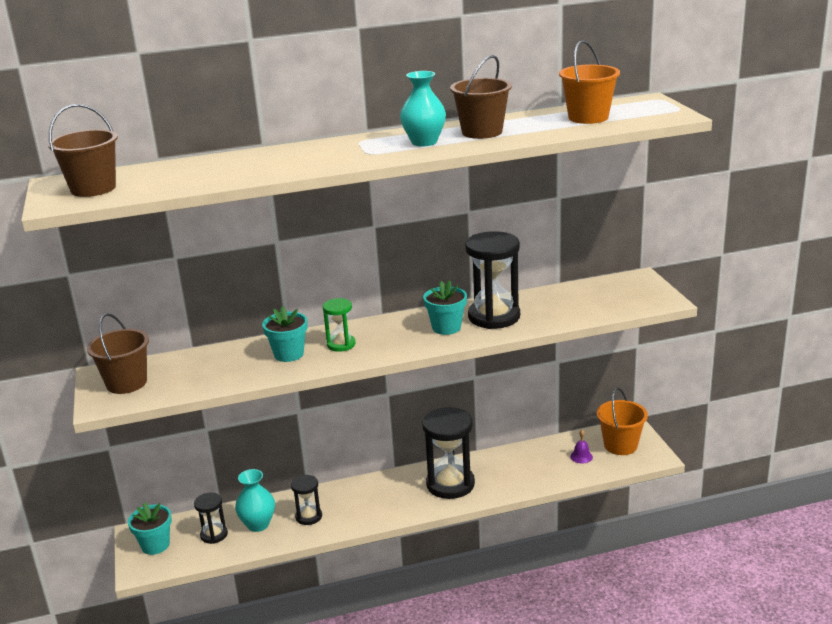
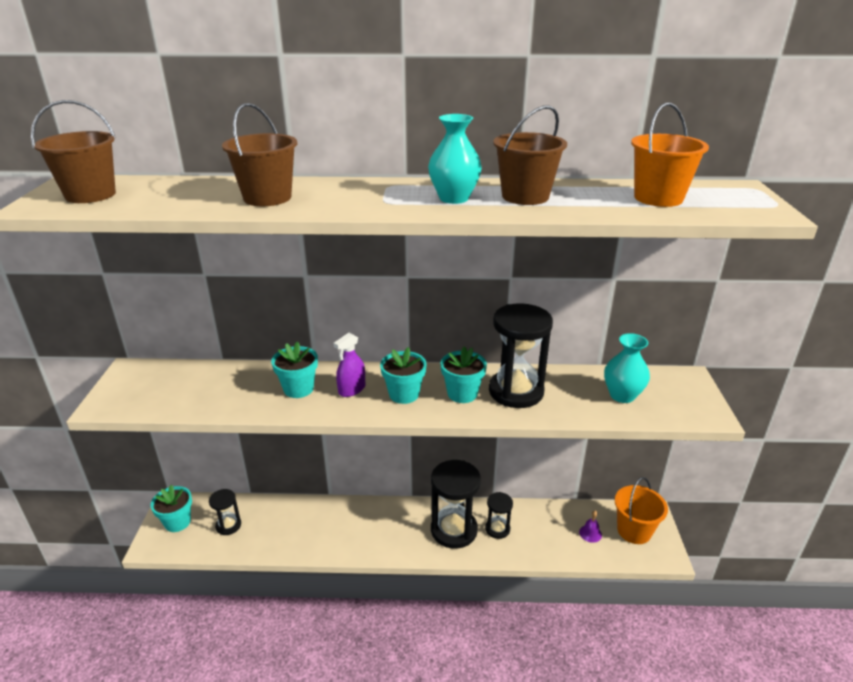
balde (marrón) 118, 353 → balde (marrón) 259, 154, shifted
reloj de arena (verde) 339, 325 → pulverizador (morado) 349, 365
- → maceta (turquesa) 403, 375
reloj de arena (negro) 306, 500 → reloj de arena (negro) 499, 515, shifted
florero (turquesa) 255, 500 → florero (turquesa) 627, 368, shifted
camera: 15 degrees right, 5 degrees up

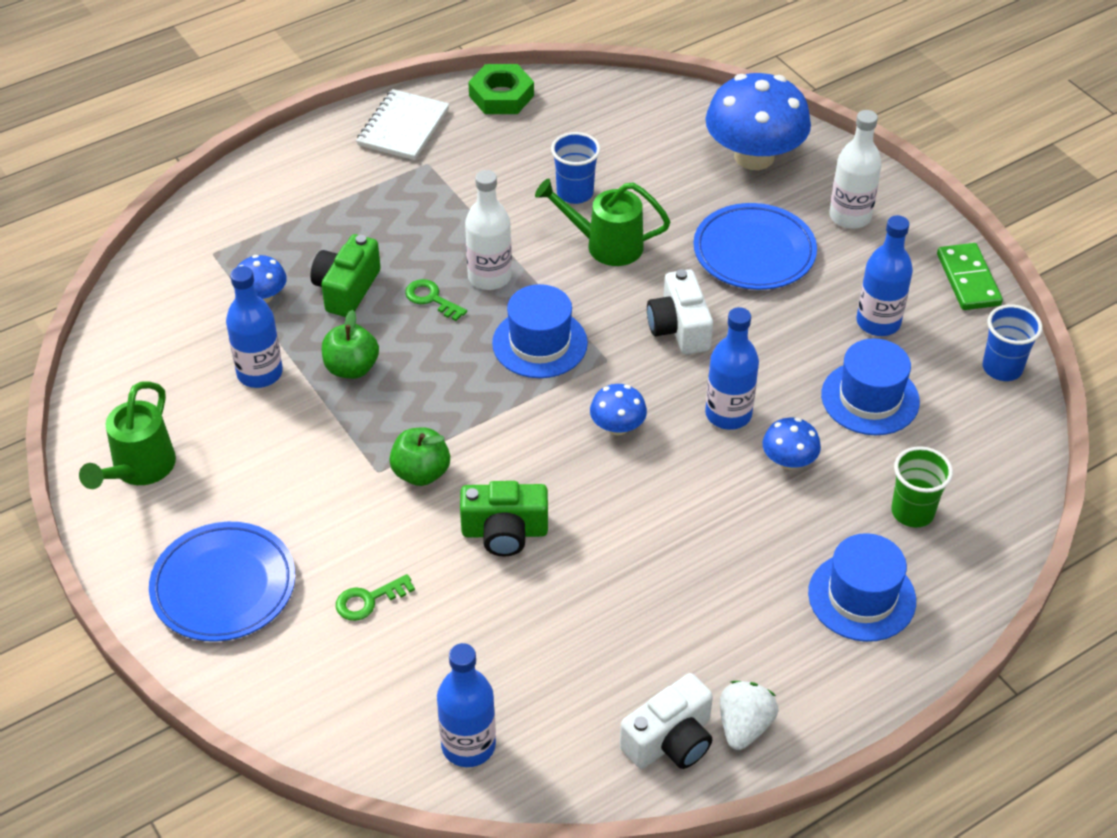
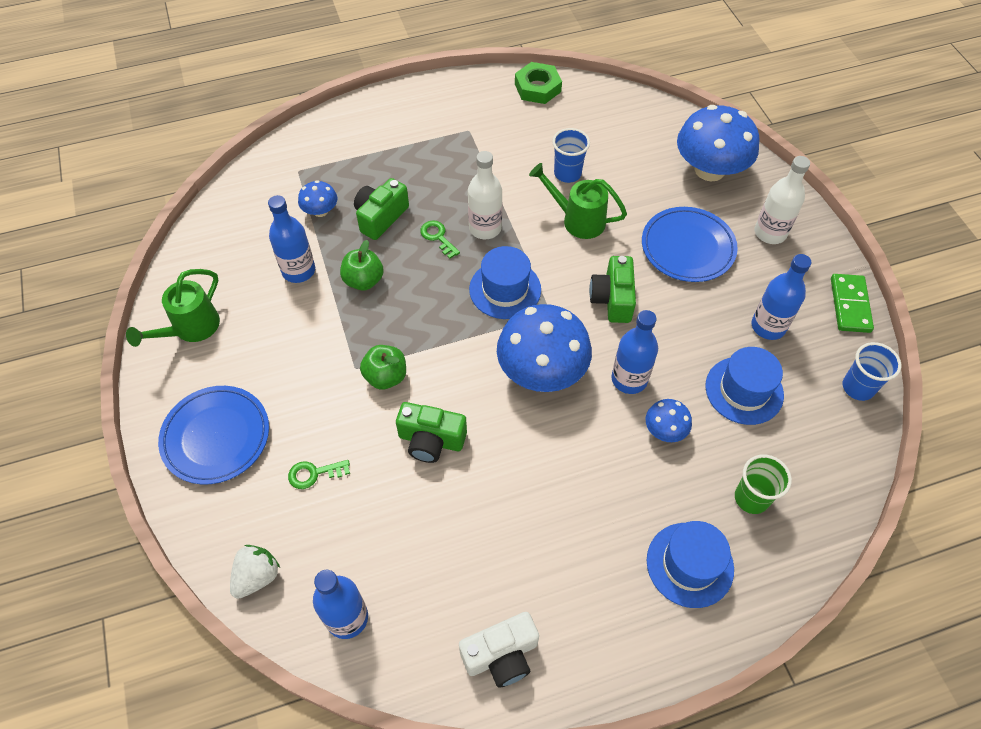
fresa (blanco) 749, 715 → fresa (blanco) 255, 572, shifted
seta (azul) 618, 409 → seta (azul) 544, 348, x2.10
cámara (blanco) 680, 312 → cámara (verde) 612, 289
cuaderno (blanco) 402, 124 → -
camera: 15 degrees right, 10 degrees up

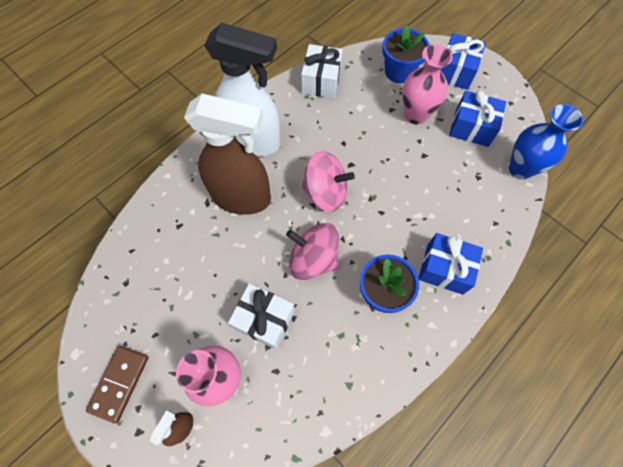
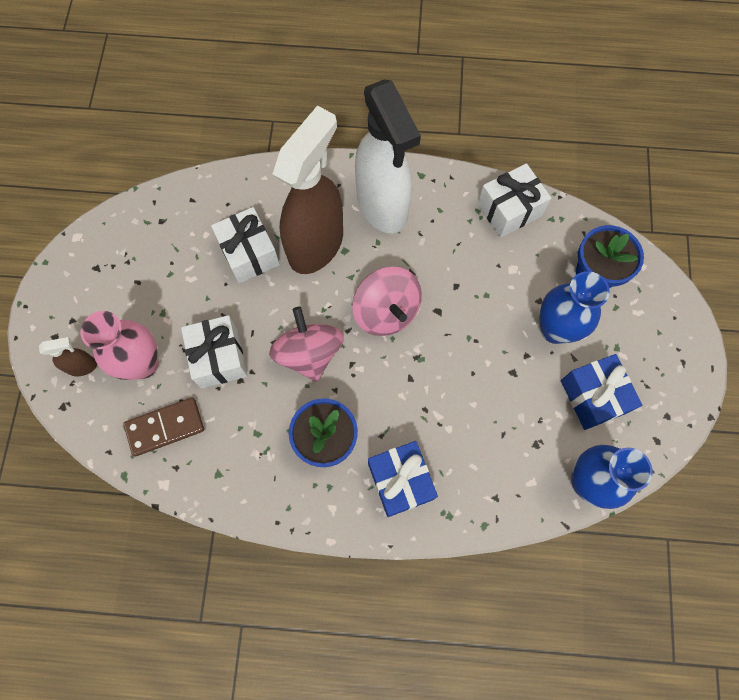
ficha de dominó (marrón) 117, 384 → ficha de dominó (marrón) 163, 427, shifted
- → regalo (blanco) 245, 245
pulverizador (marrón) 227, 154 → pulverizador (marrón) 308, 190, 120 degrees counterclockwise
florero (rosa) 427, 84 → florero (azul) 574, 307
regalo (azul) 463, 61 → -
camera: 50 degrees right, 5 degrees up

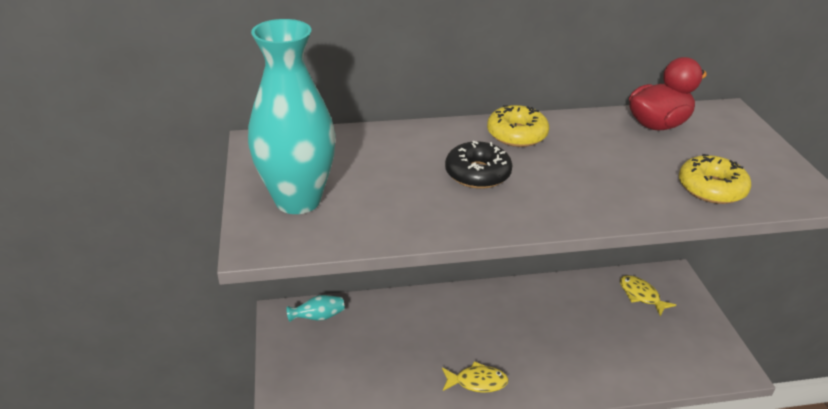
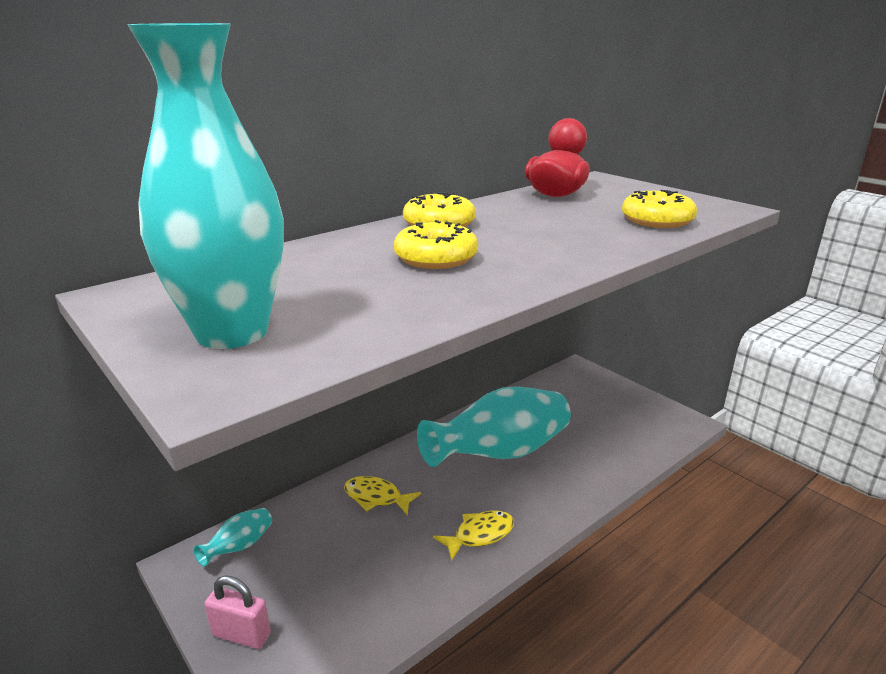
- → candado (rosa) 237, 612
pez (amarillo) 648, 295 → pez (amarillo) 382, 495, shifted
rosquilla (negro) 479, 165 → rosquilla (amarillo) 436, 244
- → florero (turquesa) 494, 426
camera: 30 degrees left, 10 degrees down

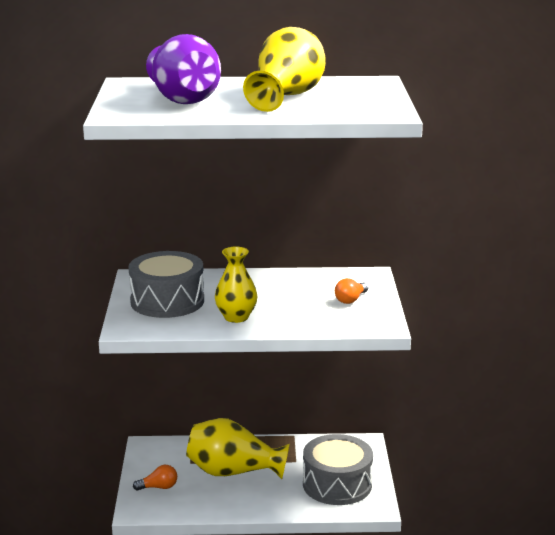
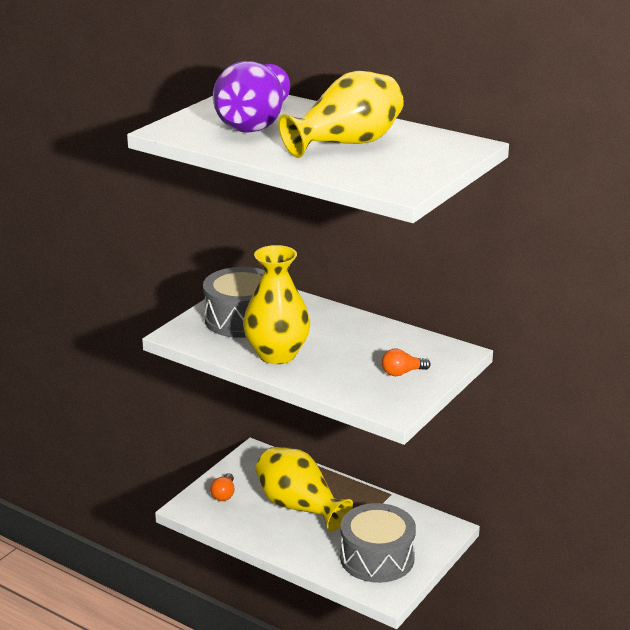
bombilla (naranja) 155, 478 → bombilla (naranja) 222, 487, 75 degrees clockwise
florero (amarillo) 236, 285 → florero (amarillo) 276, 304, x1.52
camera: 35 degrees right, 5 degrees up

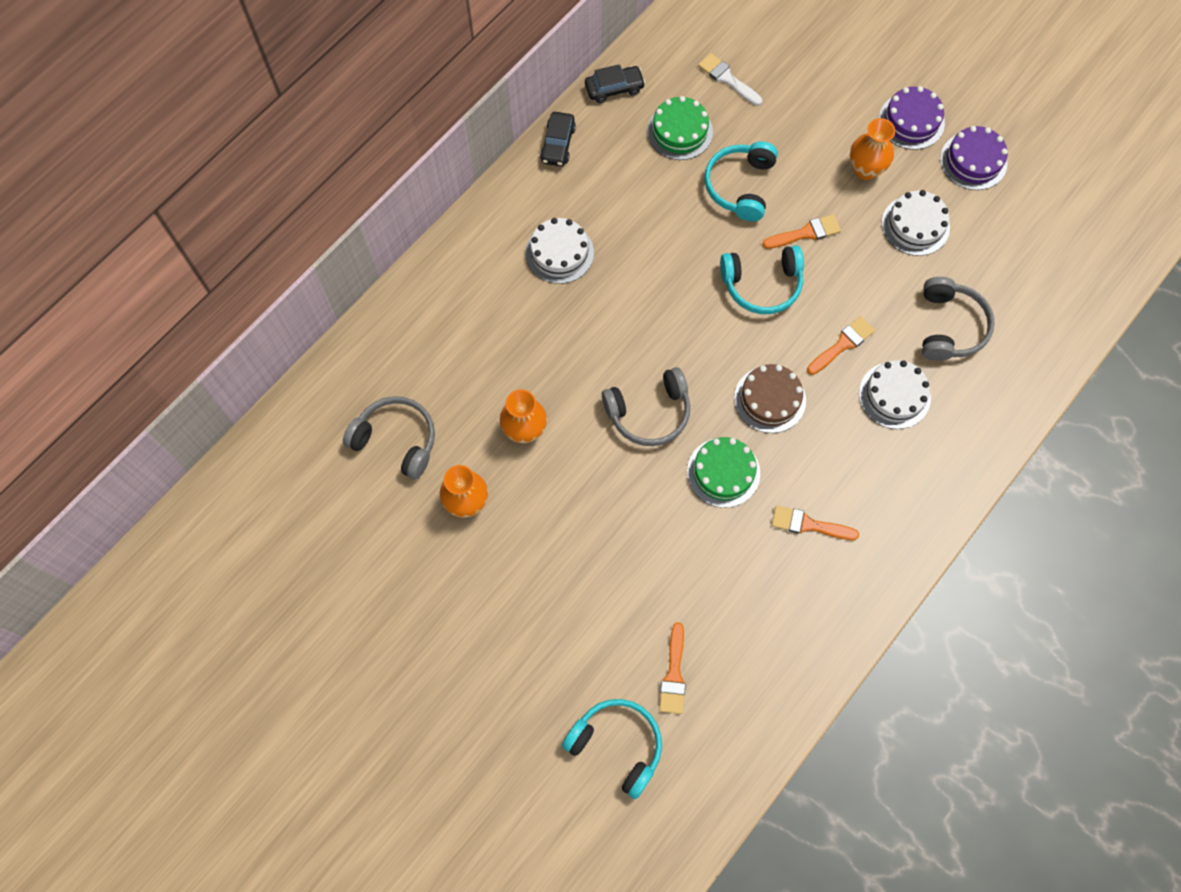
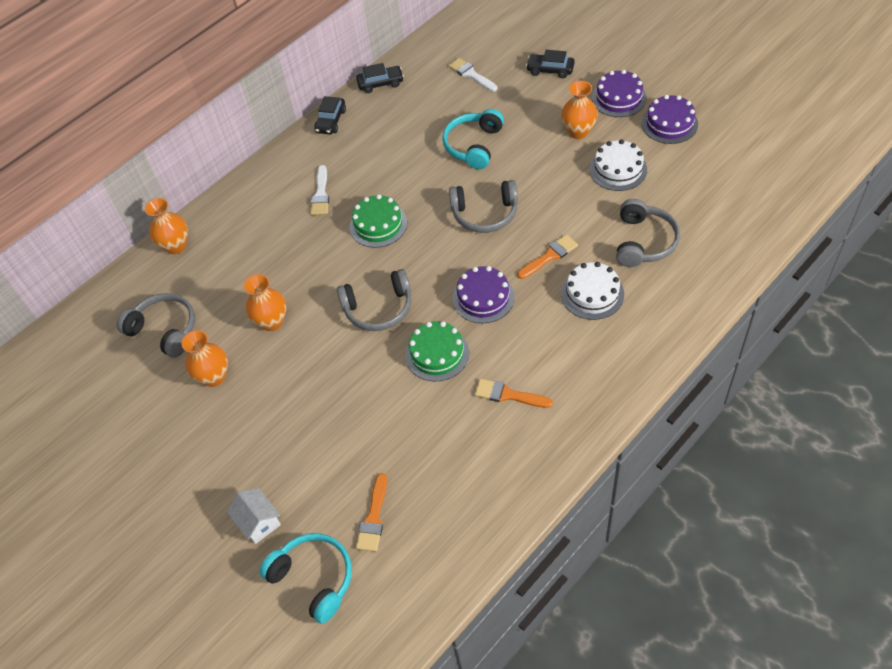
- → florero (naranja) 166, 226
- → casa (blanco) 254, 516
tarta (blanco) 560, 251 → pincel (blanco) 320, 190
tarta (verde) 680, 128 → tarta (verde) 378, 221, shifted
auriculares (turquesa) 762, 279 → auriculares (gris) 483, 206
tarta (marrón) 770, 398 → tarta (morado) 484, 294
- → coche (negro) 550, 64
pincel (naranja) 801, 231 → -
camera: 10 degrees right, 15 degrees down

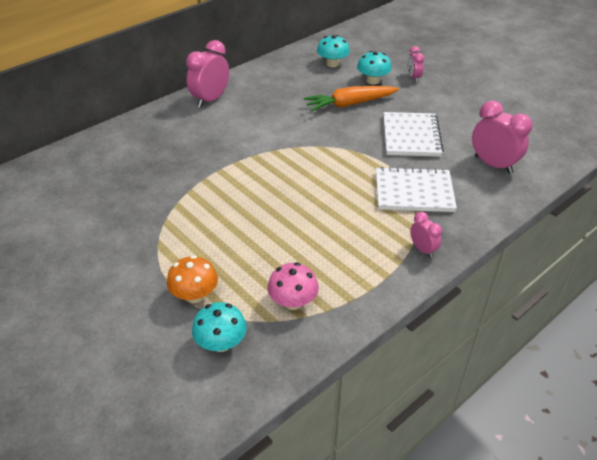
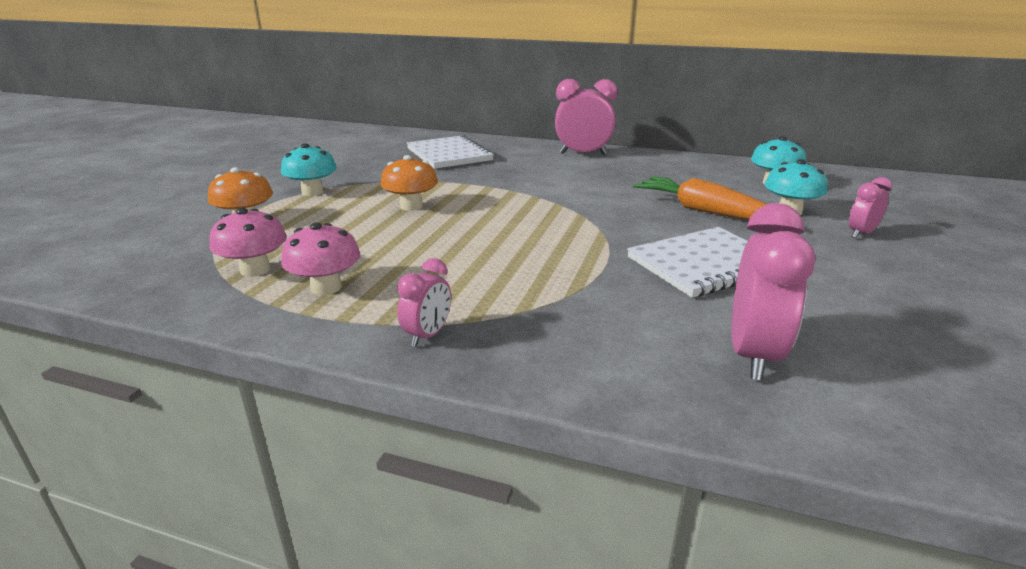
seta (turquesa) 219, 327 → seta (turquesa) 309, 169, shifted
- → seta (rosa) 320, 259
- → seta (naranja) 409, 183
cuaderno (blanco) 416, 189 → cuaderno (blanco) 450, 152, shifted
camera: 60 degrees right, 15 degrees down

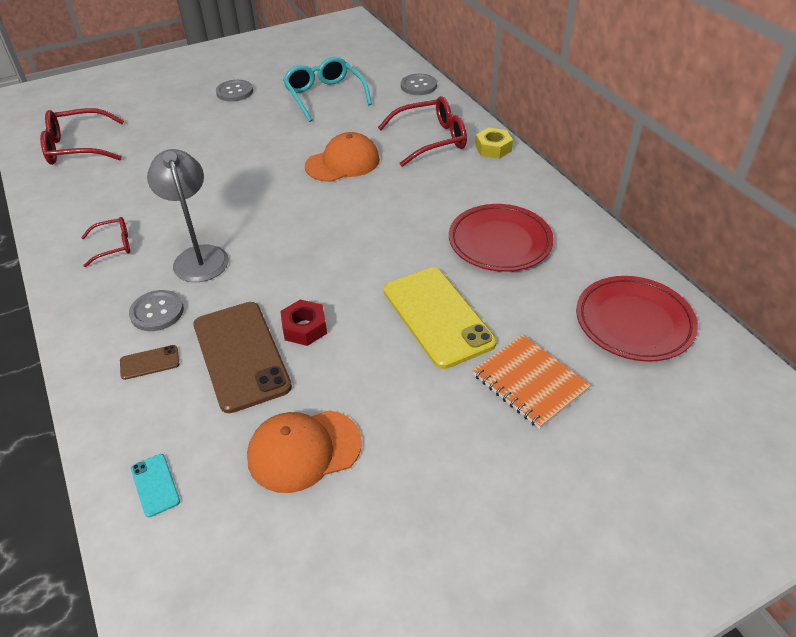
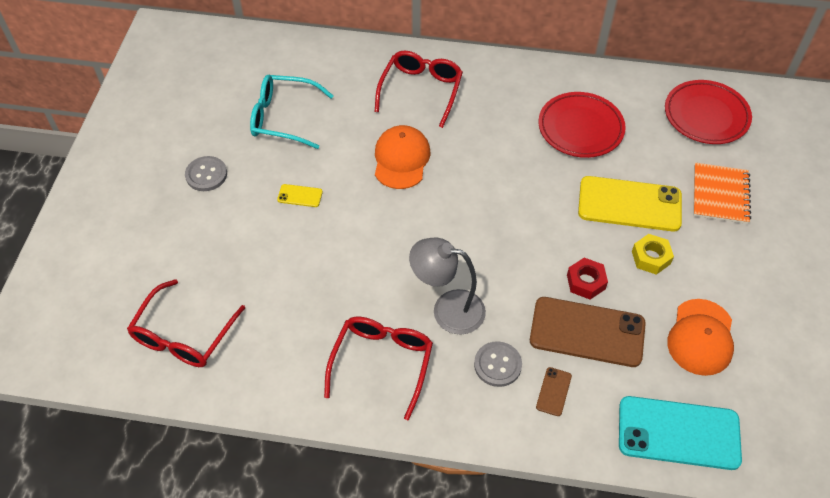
- → móvil (amarillo) 300, 195
gafas (rojo) 105, 242 → gafas (rojo) 378, 368, x1.79
móvil (turquesa) 155, 485 → móvil (turquesa) 680, 433, x2.35
tuerca (amarillo) 494, 143 → tuerca (amarillo) 653, 254, shifted
cuaderno (naranja) 532, 382 → cuaderno (naranja) 722, 193, 75 degrees counterclockwise
botón (gris) 419, 84 → -
camera: 55 degrees left, 10 degrees up

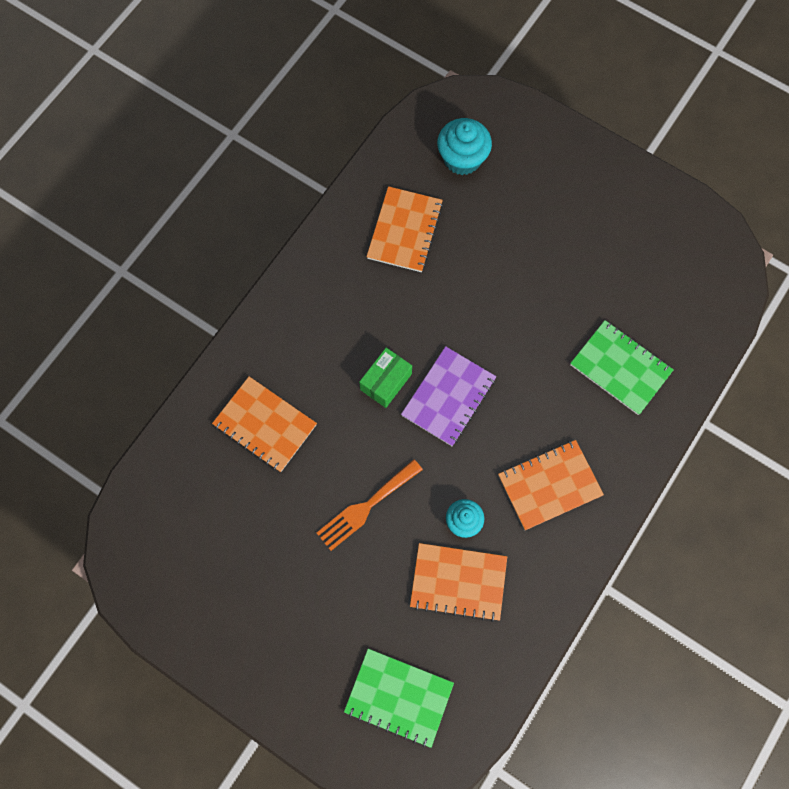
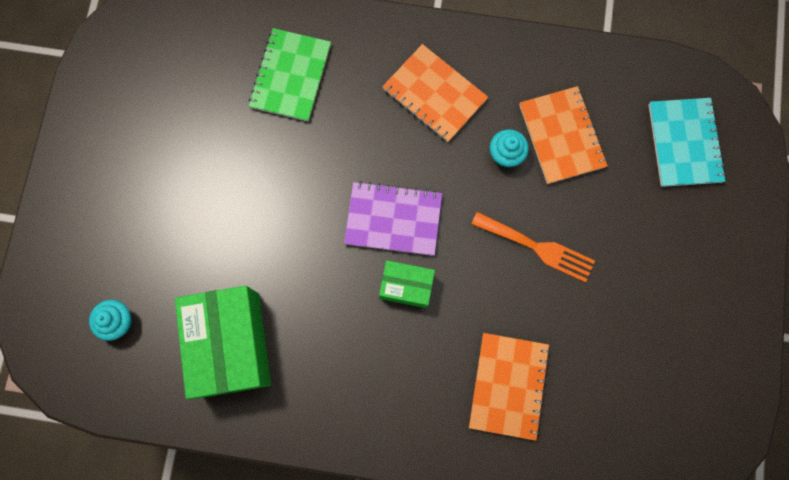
magdalena (turquesa) 464, 146 → magdalena (turquesa) 111, 320, x0.64
cuaderno (naranja) 404, 229 → caja (verde) 223, 342
cuaderno (verde) 399, 698 → cuaderno (turquesa) 687, 142
camera: 115 degrees left, 5 degrees up

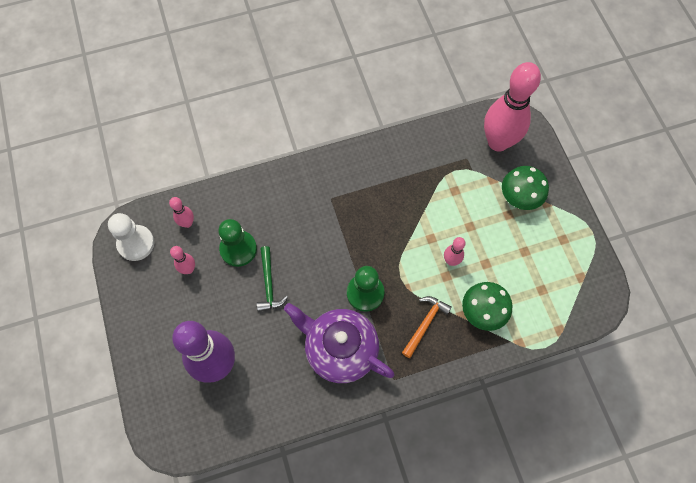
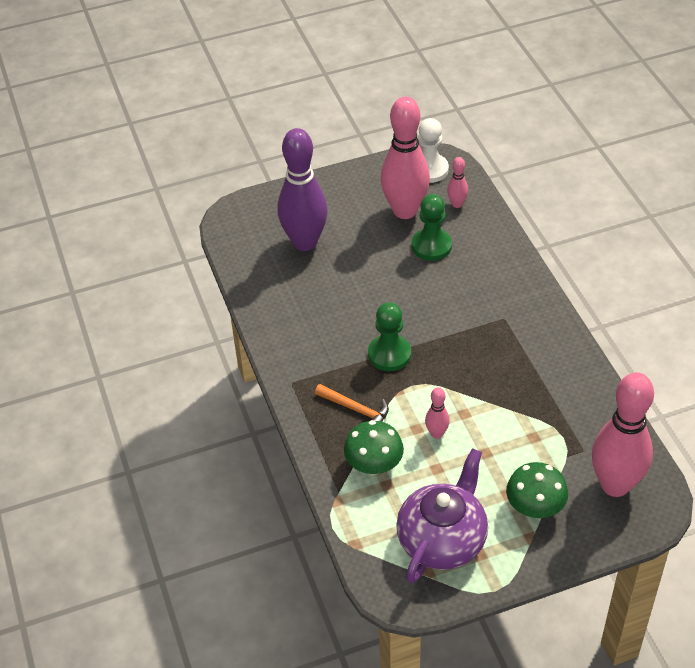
bolo (rosa) 182, 260 → bolo (rosa) 405, 157, x2.31
tetera (morado) 339, 343 → tetera (morado) 442, 515, shifted
martillo (verde) 272, 279 → -
camera: 90 degrees right, 20 degrees down

